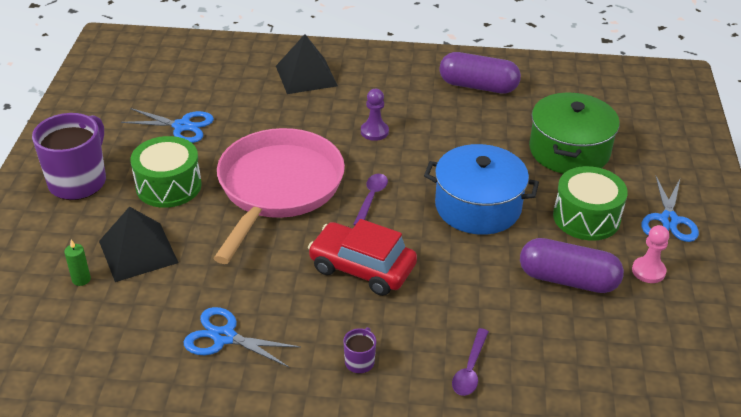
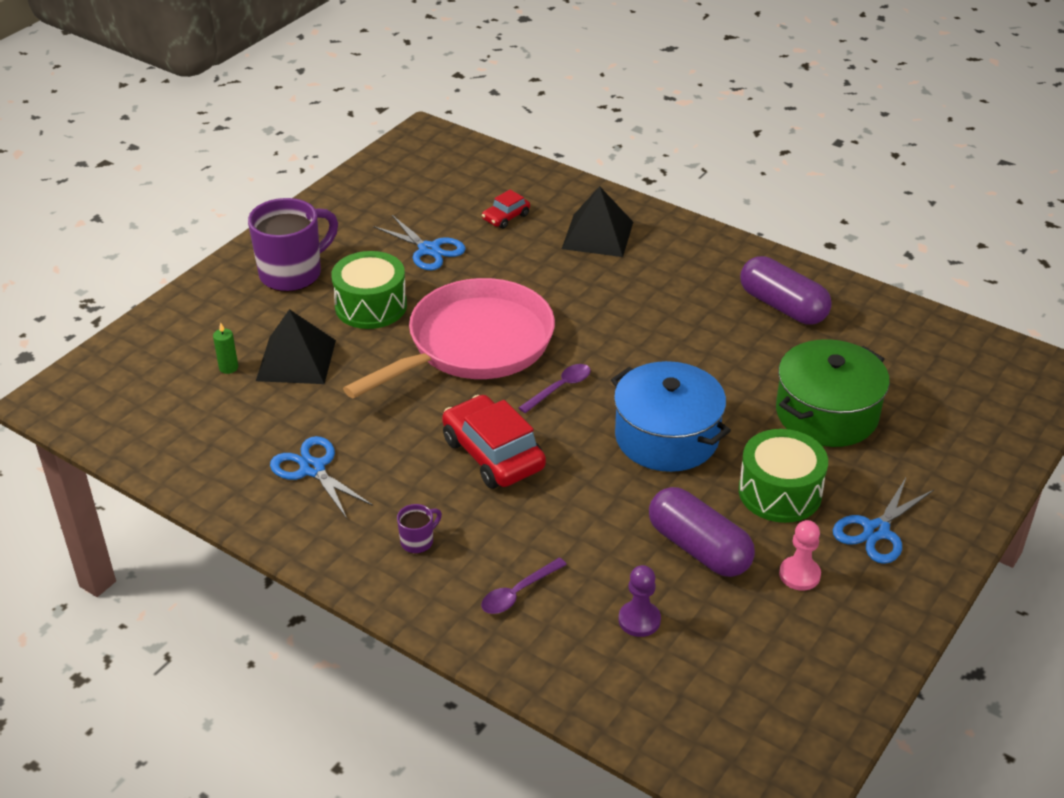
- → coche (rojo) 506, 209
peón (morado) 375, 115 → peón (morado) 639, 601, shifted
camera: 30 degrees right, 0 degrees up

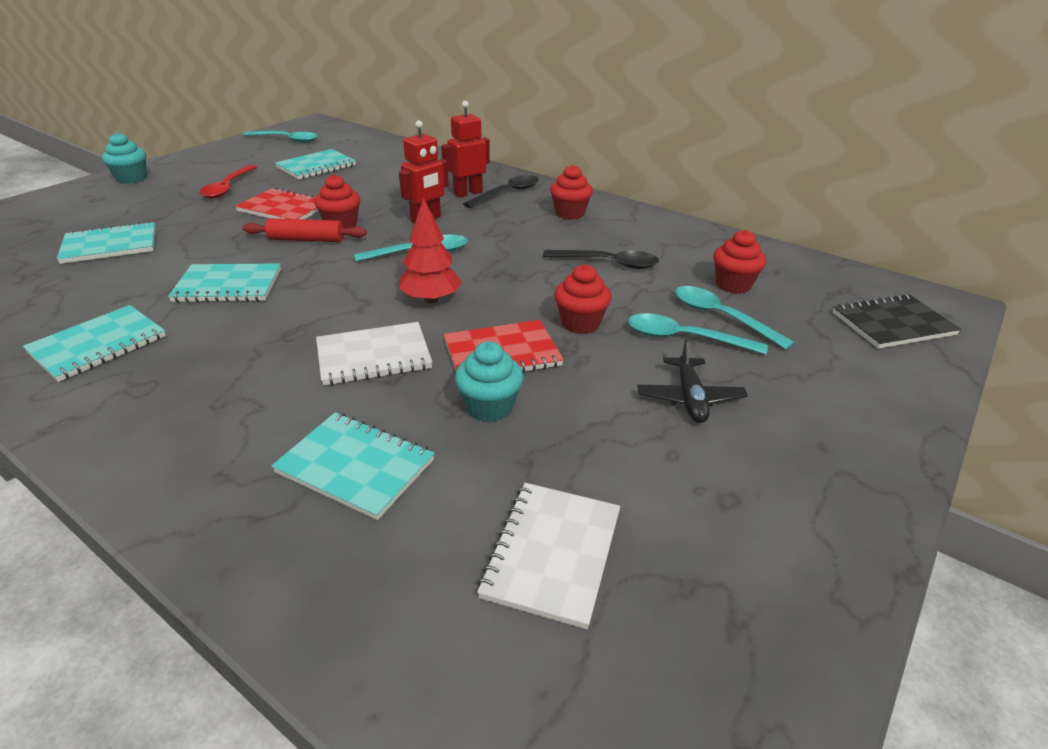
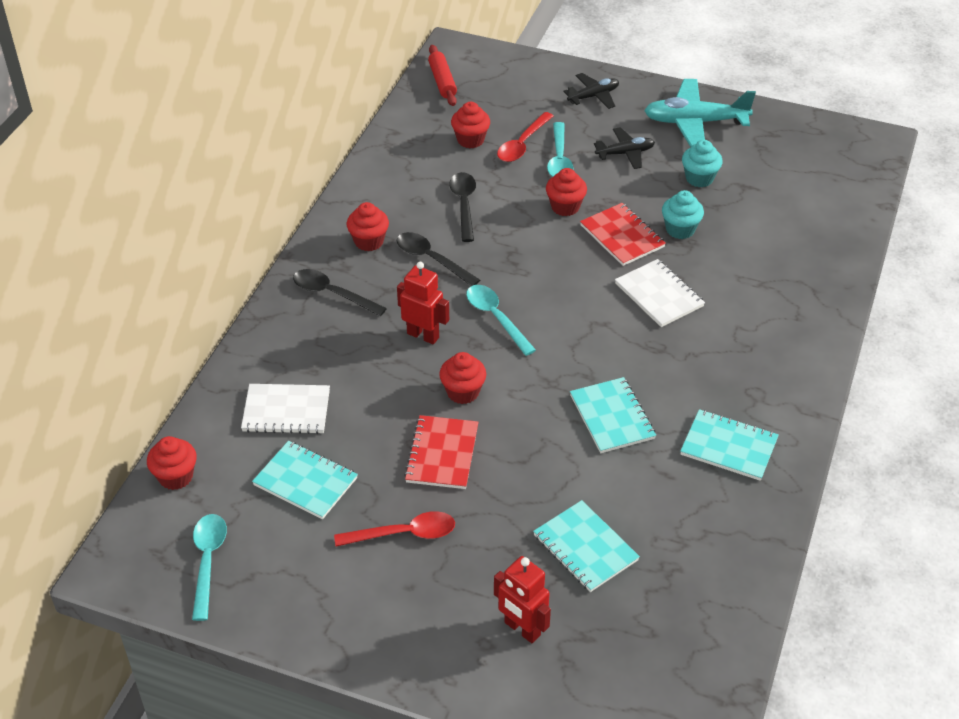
- → magdalena (rojo) 172, 463
cuaderno (blanco) 548, 556 → cuaderno (blanco) 285, 409, shifted
- → cuchara (negro) 438, 259
rodillo (rojo) 304, 230 → rodillo (rojo) 442, 75, shifted
robot (rojo) 465, 149 → robot (rojo) 522, 599, shifted
cuchara (turquesa) 735, 318 → cuchara (rojo) 525, 137
- → avión (negro) 591, 91
- → avión (turquesa) 700, 113
magdalena (turquesa) 124, 158 → magdalena (turquesa) 702, 163, shifted
cuaderno (turquesa) 353, 466 → -
árbol (rojo) 430, 251 → -
cuaderno (negro) 896, 321 → -
camera: 105 degrees left, 10 degrees up

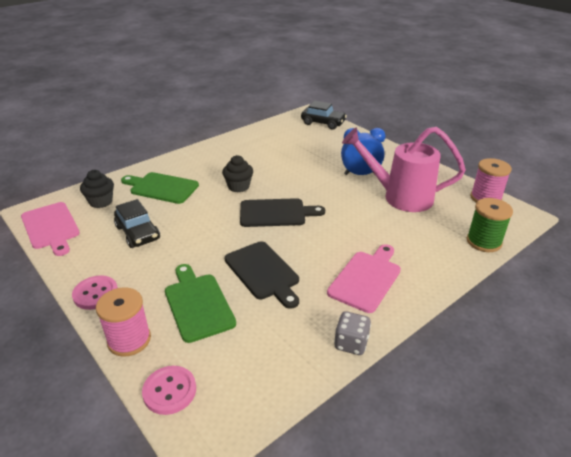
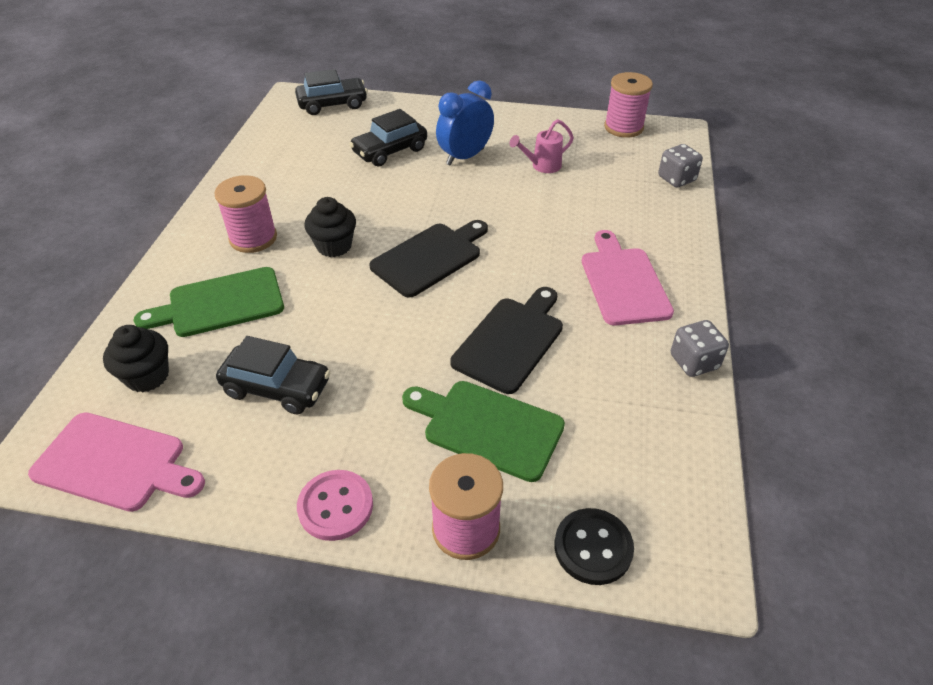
- → carrete (rosa) 245, 214
- → coche (negro) 388, 138
tabla de cortar (negro) 261, 275 → tabla de cortar (negro) 506, 340, 75 degrees counterclockwise
regadera (rosa) 404, 169 → regadera (rosa) 542, 146, x0.44
botón (rosa) 169, 390 → botón (negro) 594, 546
carrete (verde) 490, 225 → dado (gris) 680, 165
camera: 40 degrees left, 10 degrees up

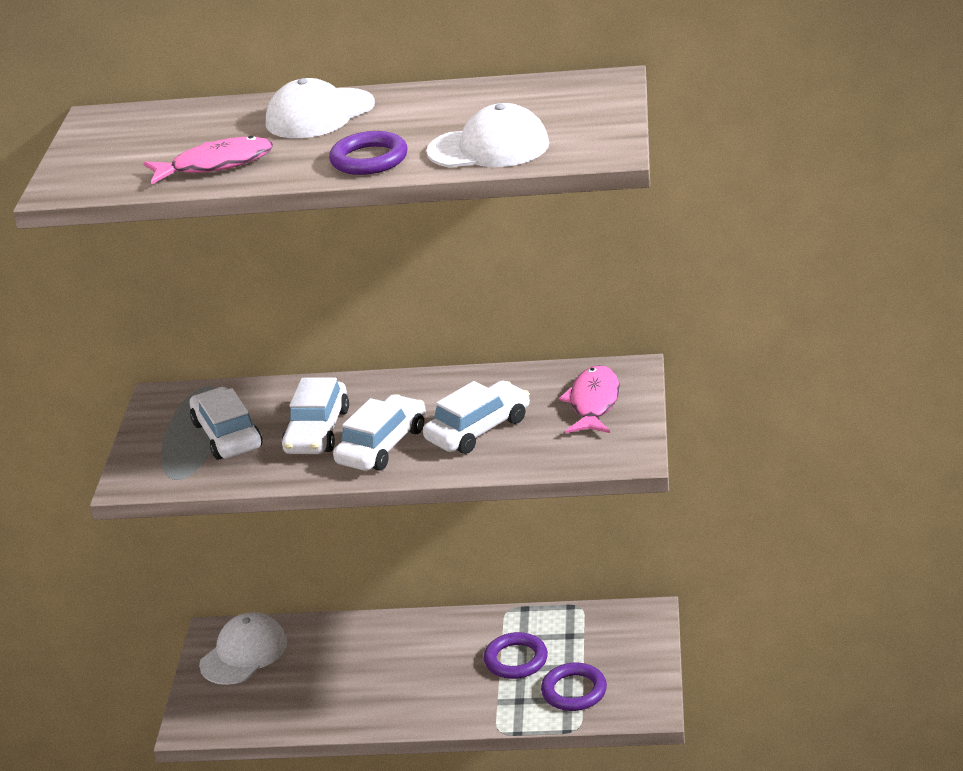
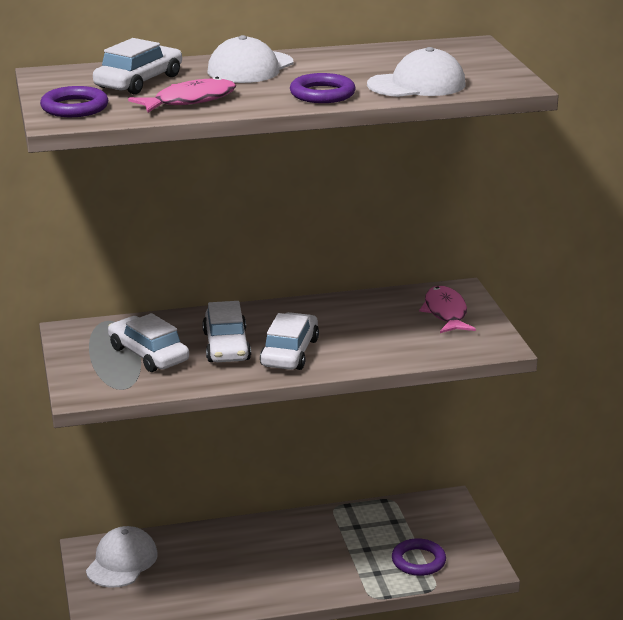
anillo (morado) 516, 655 → anillo (morado) 74, 101, shifted
coche (blanco) 476, 417 → coche (blanco) 137, 66, shifted
camera: 20 degrees left, 5 degrees down

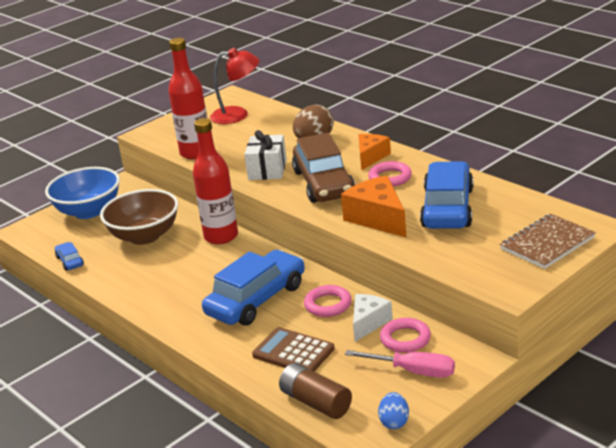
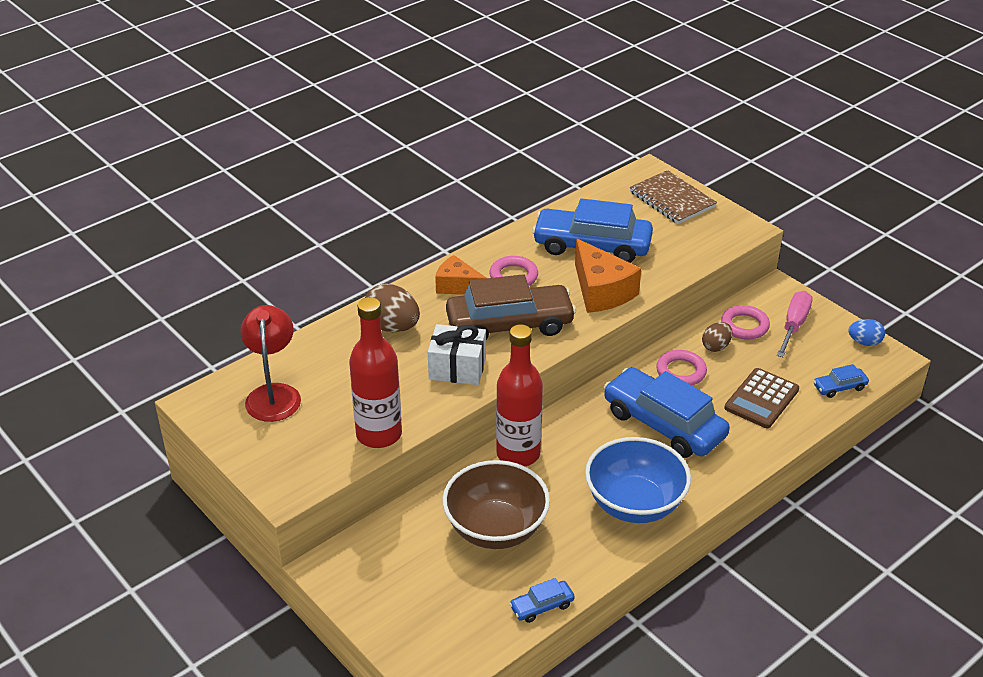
queso (naranja) 373, 206 → queso (naranja) 608, 276, 90 degrees counterclockwise
cuenco (azul) 82, 193 → cuenco (azul) 638, 480, shifted
queso (blanco) 373, 318 → huevo (marrón) 717, 337
pila (marrón) 315, 391 → coche (azul) 841, 381
camera: 90 degrees left, 10 degrees up

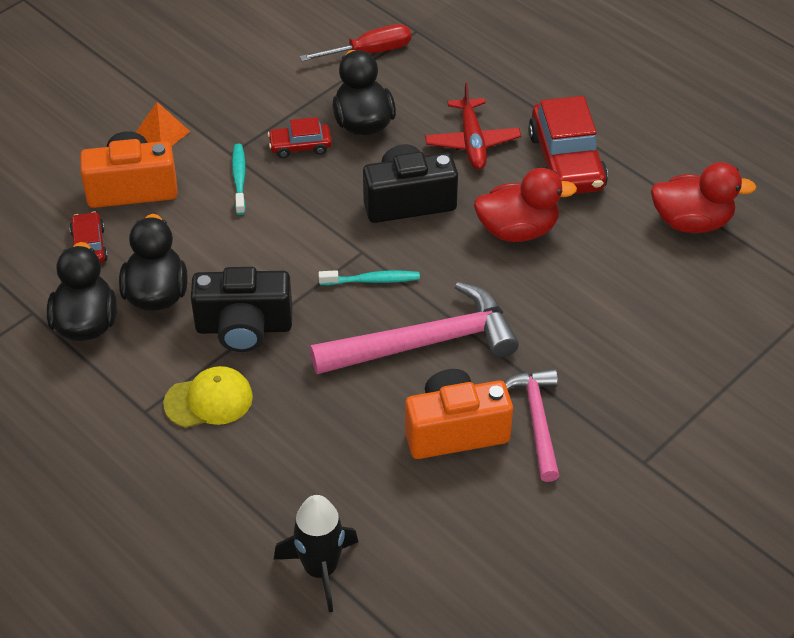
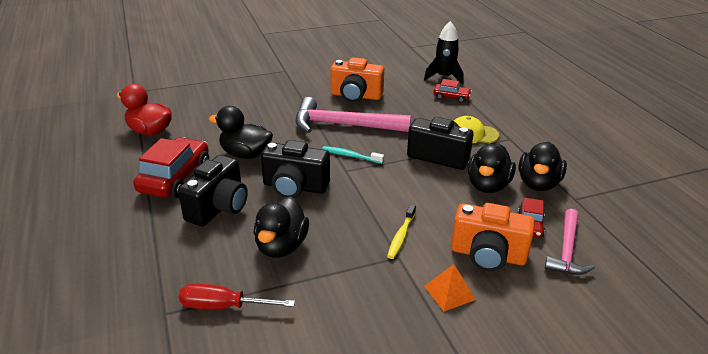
avión (rojo) 473, 126 → cámara (negro) 213, 190
pato (rojo) 525, 205 → pato (negro) 241, 132
cepillo de dientes (turquesa) 239, 179 → cepillo de dientes (amarillo) 401, 231
coche (rojo) 300, 137 → coche (rojo) 452, 91, shifted
martillo (rosa) 532, 425 → martillo (rosa) 570, 242, shifted
camera: 155 degrees left, 15 degrees down

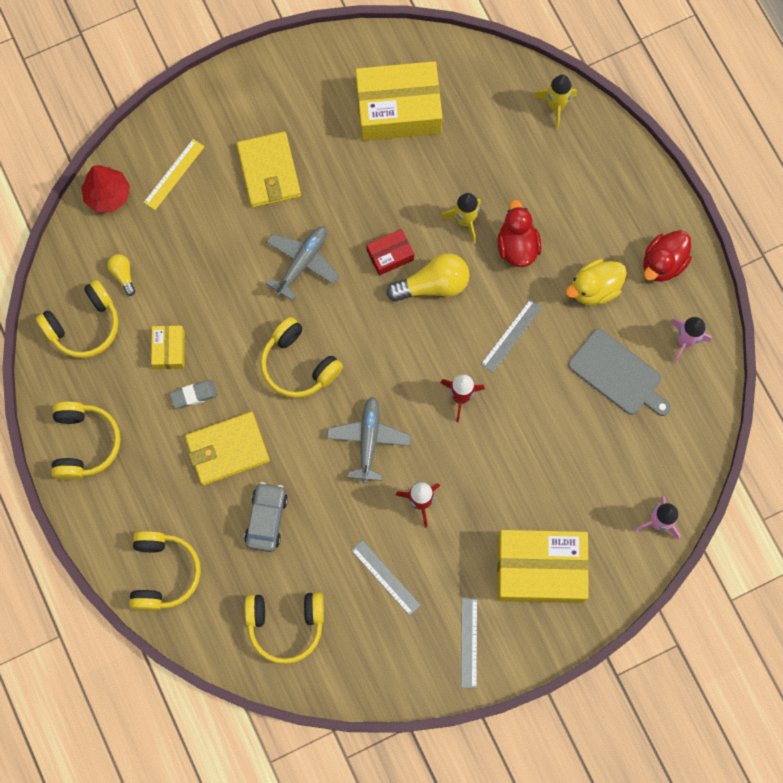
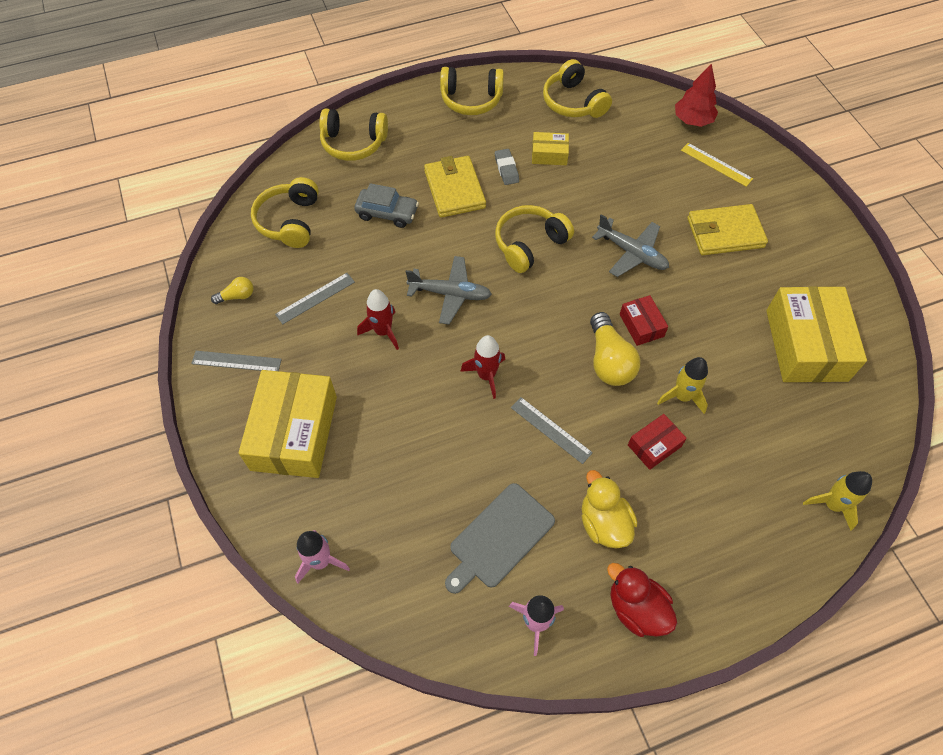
bombilla (amarillo) 121, 275 → bombilla (amarillo) 232, 290, shifted
pato (rojo) 519, 233 → caja (rojo) 657, 442
camera: 95 degrees right, 15 degrees down

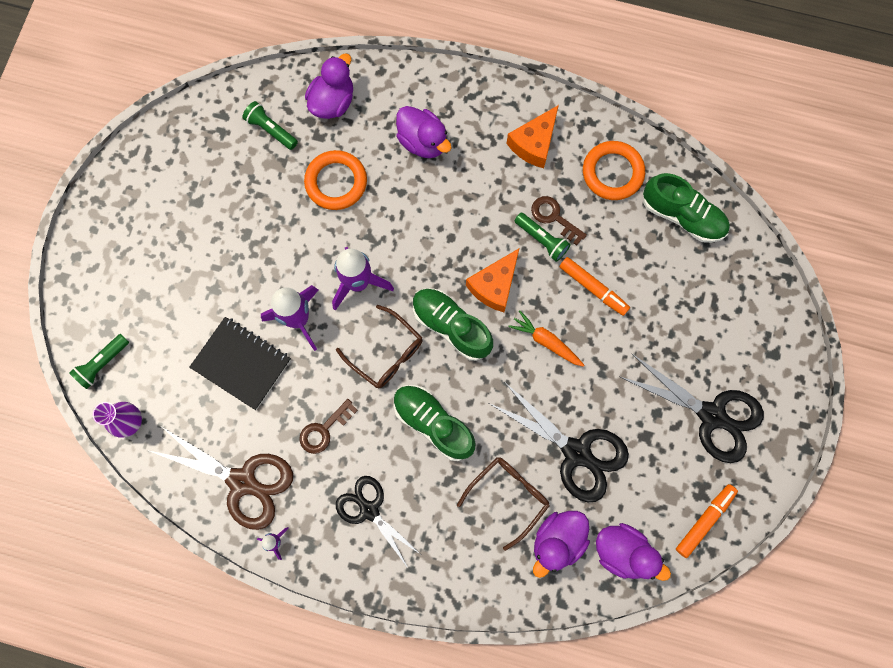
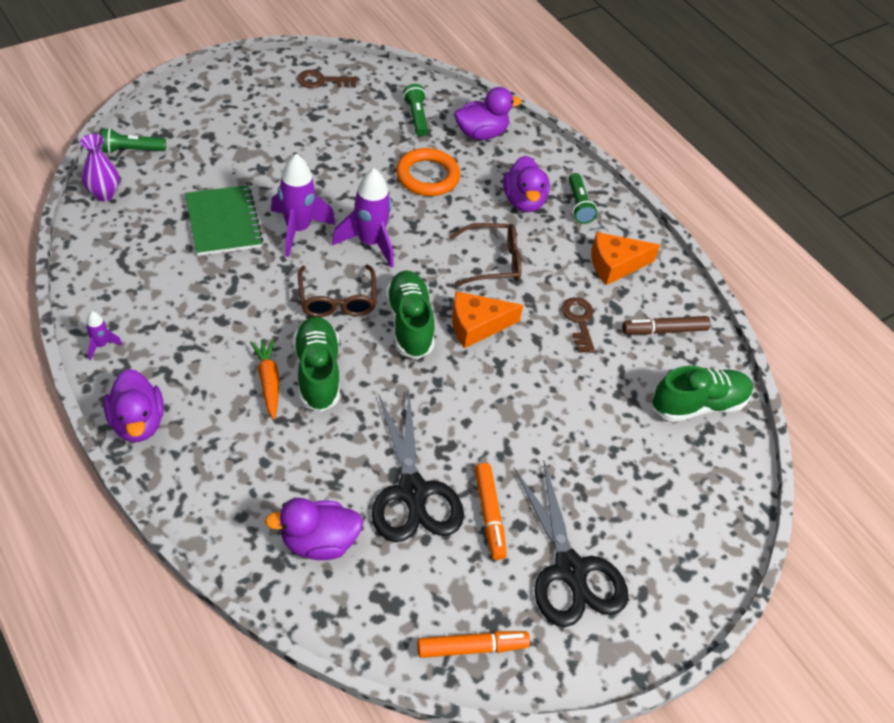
pato (morado) 633, 552 → pato (morado) 134, 405, shifted
cuaderno (negro) 240, 363 → cuaderno (verde) 224, 220
zanahoria (naranja) 547, 338 → zanahoria (naranja) 264, 379, shifted
llave (marrón) 328, 426 → llave (marrón) 327, 79, shifted
gafas (marrón) 503, 504 → gafas (marrón) 485, 254, shifted
rotulador (naranja) 594, 286 → rotulador (naranja) 491, 511, shifted
lámpara de mano (verde) 543, 237 → lámpara de mano (verde) 583, 198, shifted
anillo (naranja) 614, 170 → rotulador (marrón) 666, 325
zapato (verde) 686, 208 → zapato (verde) 702, 394, 90 degrees counterclockwise
tijeras (marrón) 221, 478 → -
tijeras (negro) 378, 522 → -
camera: 35 degrees right, 25 degrees down

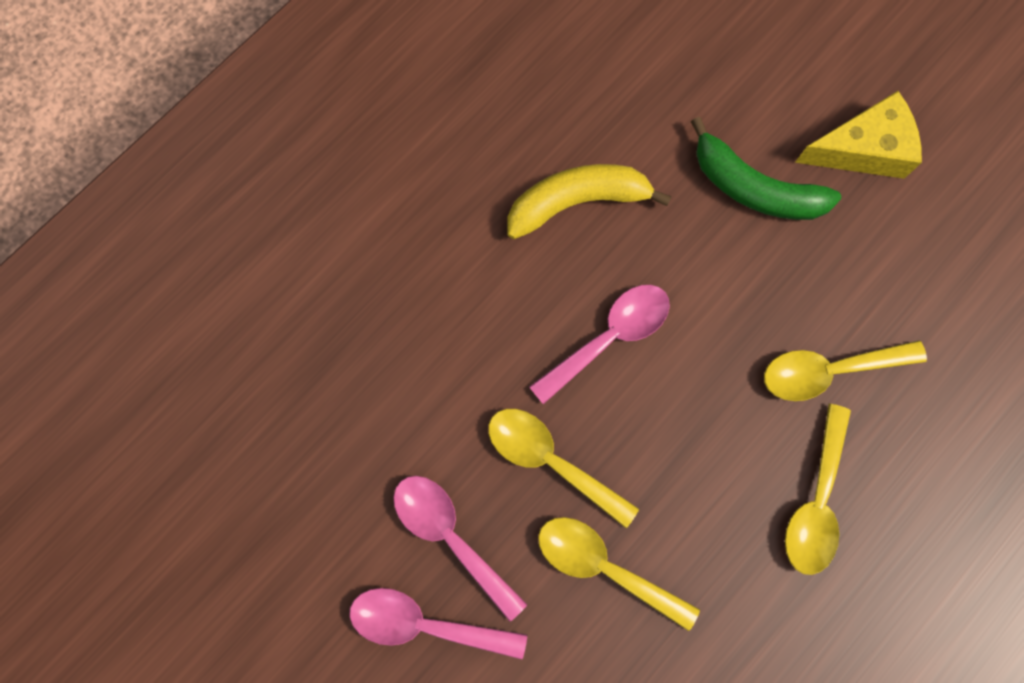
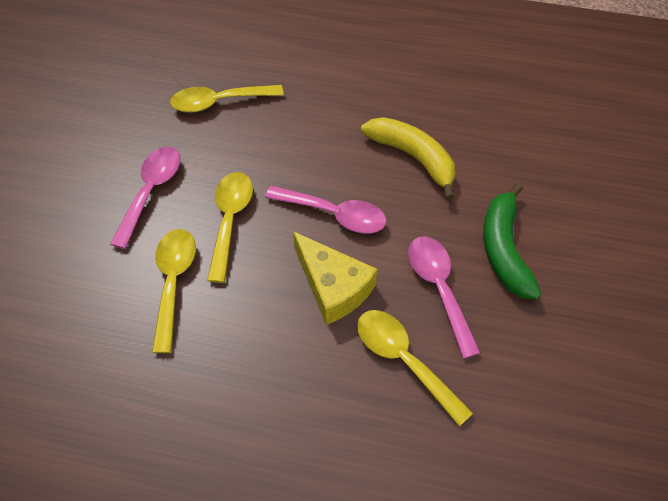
cuchara (amarillo) 818, 489 → cuchara (amarillo) 227, 99, shifted
queso (amarillo) 858, 135 → queso (amarillo) 335, 278, shifted
cuchara (rosa) 438, 623 → cuchara (rosa) 444, 297, shifted
camera: 60 degrees right, 20 degrees down

